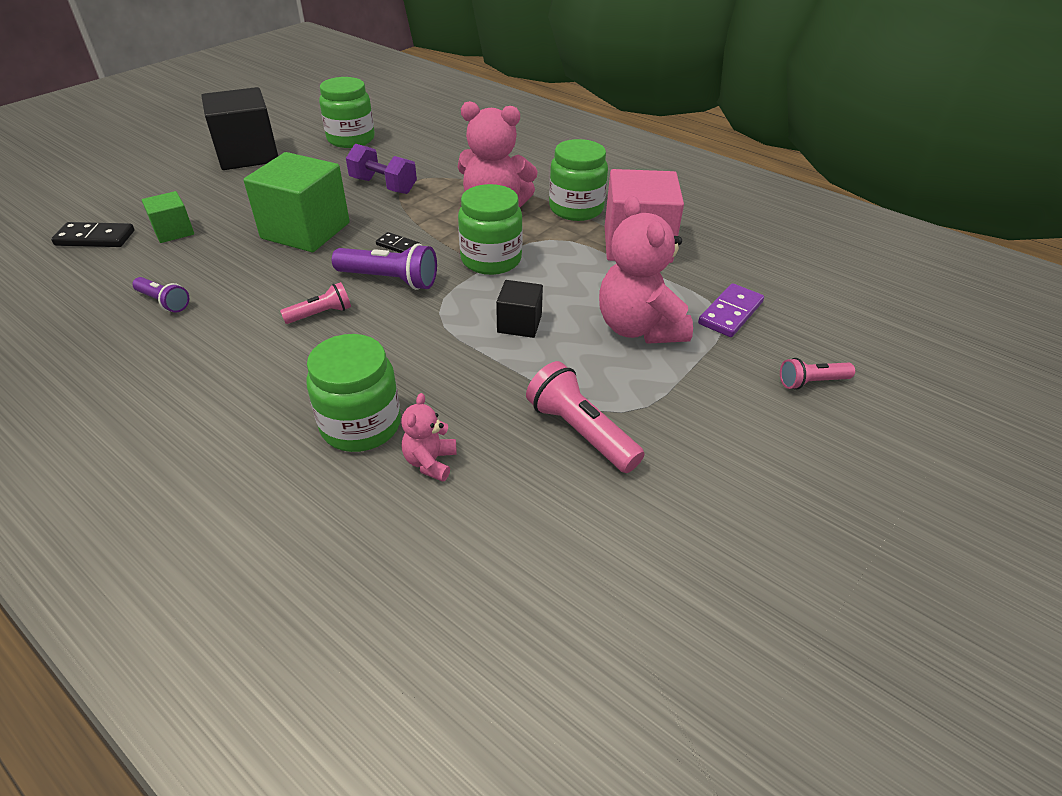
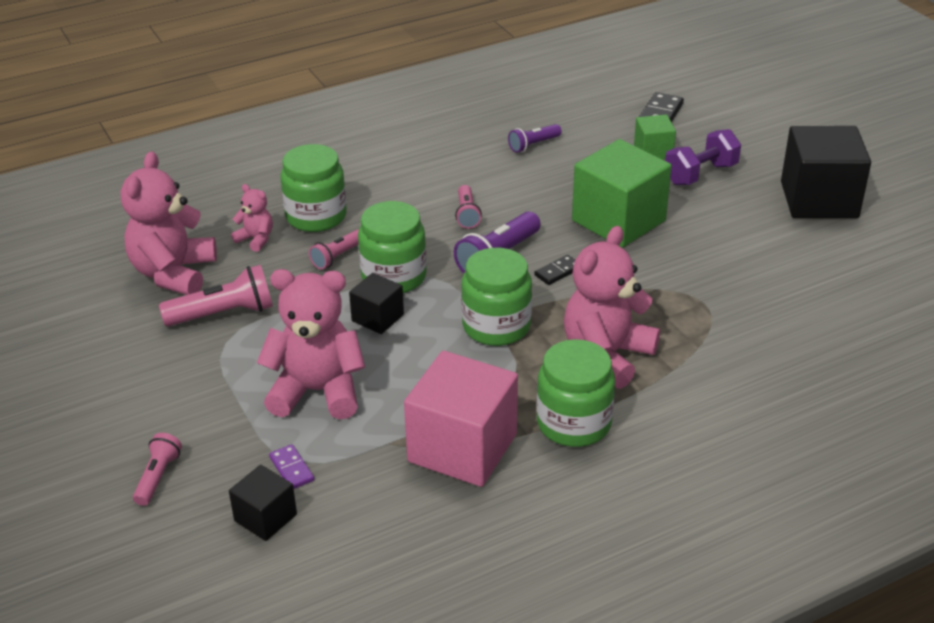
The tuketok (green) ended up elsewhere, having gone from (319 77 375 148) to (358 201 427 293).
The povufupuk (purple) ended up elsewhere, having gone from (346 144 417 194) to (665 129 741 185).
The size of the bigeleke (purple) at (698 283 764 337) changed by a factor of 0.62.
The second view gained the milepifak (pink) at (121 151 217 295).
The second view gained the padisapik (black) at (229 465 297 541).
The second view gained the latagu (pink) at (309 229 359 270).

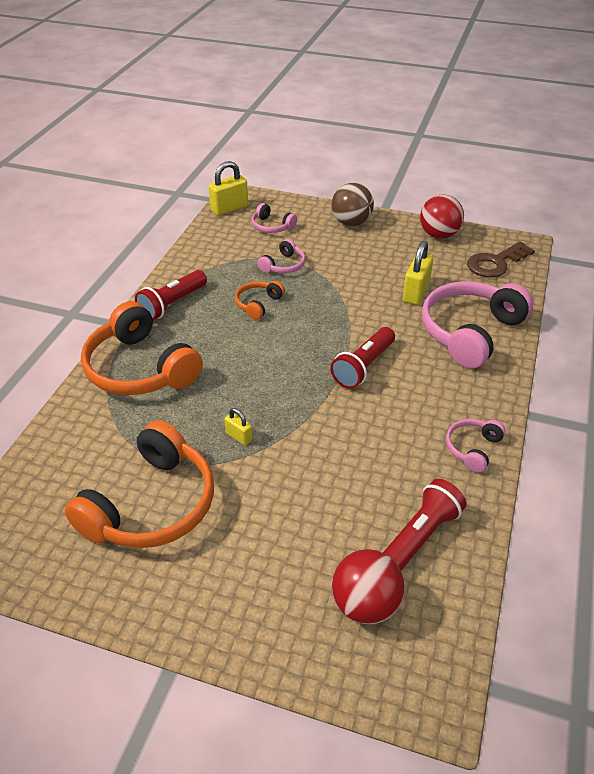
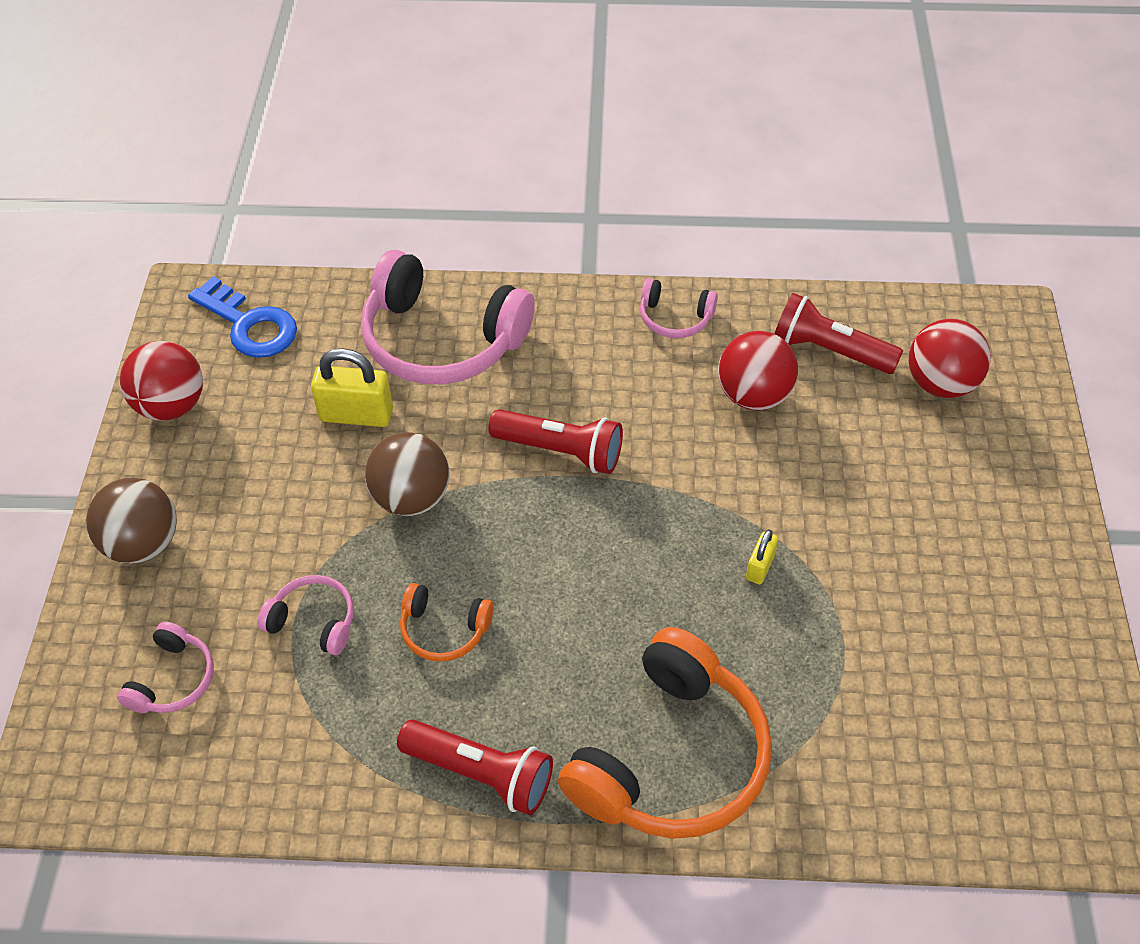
The second view lost the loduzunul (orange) at (65 420 214 548).
The second view lost the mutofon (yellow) at (209 161 248 216).
What was the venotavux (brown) at (467 241 535 277) turned into the venotavux (blue) at (188 276 297 358).
The second view gained the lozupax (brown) at (365 432 449 516).
The second view gained the lozupax (red) at (718 331 798 411).

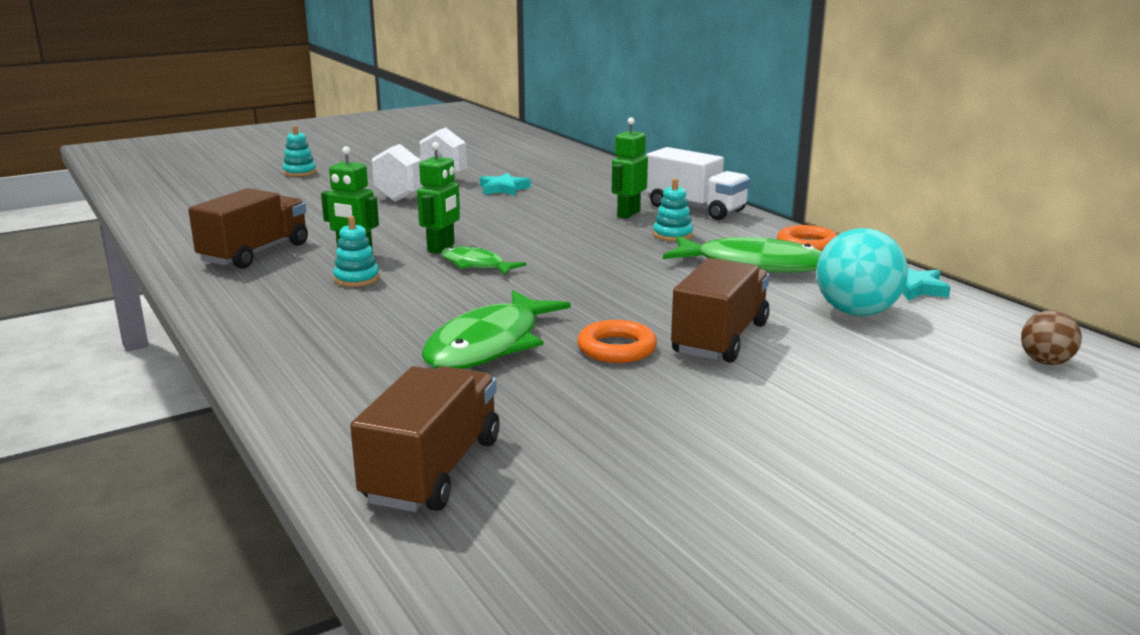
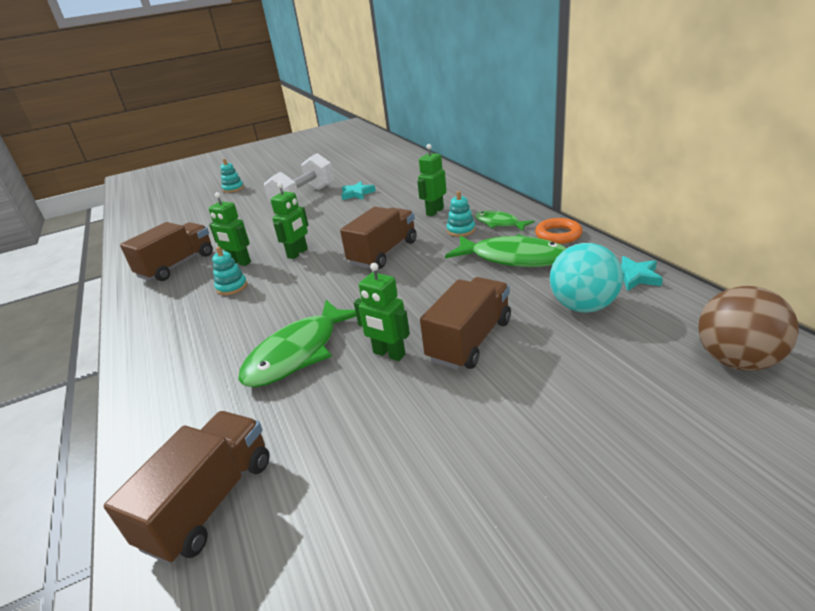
The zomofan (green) ended up elsewhere, having gone from (441 246 526 275) to (475 211 534 231).
Where the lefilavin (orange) stood at (577 320 657 363), the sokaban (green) came to stand at (354 263 410 361).
The second view lost the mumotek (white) at (645 147 750 220).
The size of the lozupax (brown) at (1021 310 1082 365) changed by a factor of 1.79.
The second view gained the mumotek (brown) at (340 207 417 269).

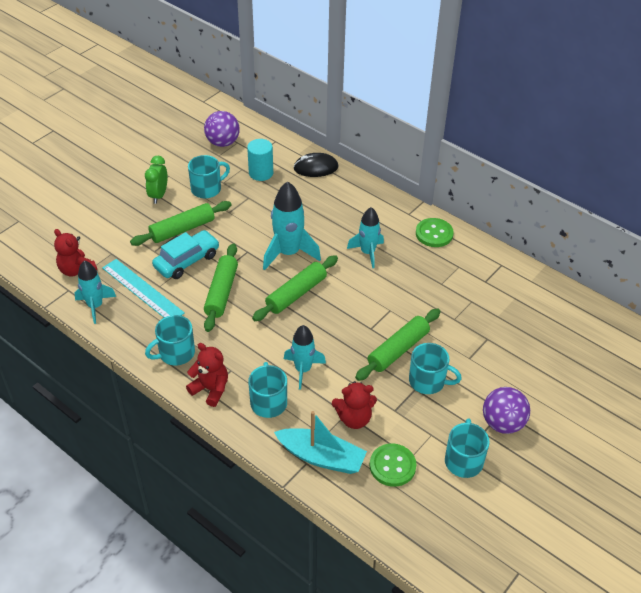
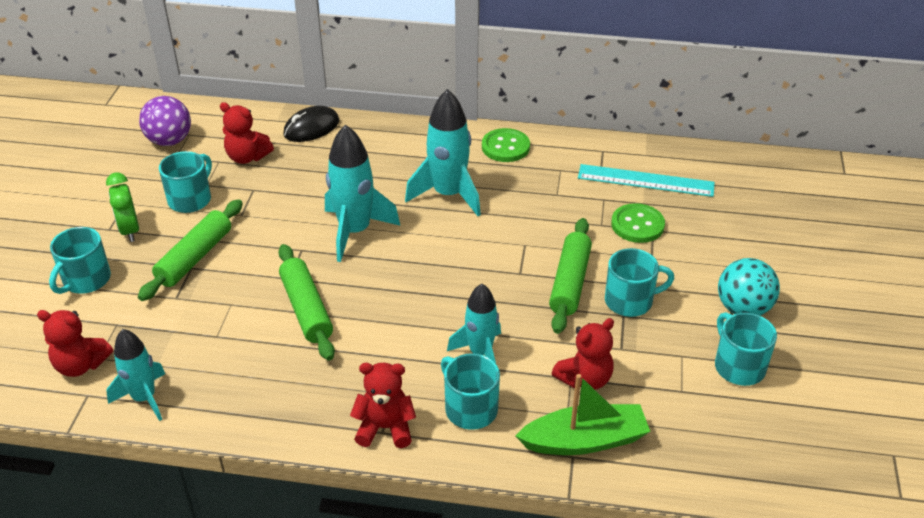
The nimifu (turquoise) ended up elsewhere, having gone from (102 259 185 318) to (578 164 715 197).
The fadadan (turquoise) ended up elsewhere, having gone from (145 315 195 365) to (49 227 111 294).
The second view lost the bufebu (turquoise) at (152 230 220 279).
Where the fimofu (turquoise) stood at (247 139 273 181), the milepifak (red) came to stand at (220 102 274 164).
The second view lost the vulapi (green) at (252 255 338 321).
What was the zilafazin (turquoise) at (274 411 367 474) turned into the zilafazin (green) at (516 374 650 455).
The size of the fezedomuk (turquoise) at (347 207 384 269) changed by a factor of 1.52.
The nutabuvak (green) ended up elsewhere, having gone from (370 444 416 487) to (611 203 665 243).
What was the lozupax (purple) at (483 387 530 434) turned into the lozupax (turquoise) at (718 258 780 316).

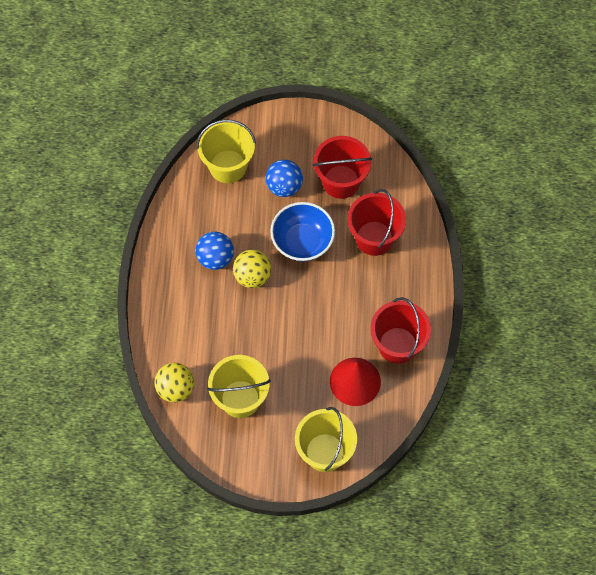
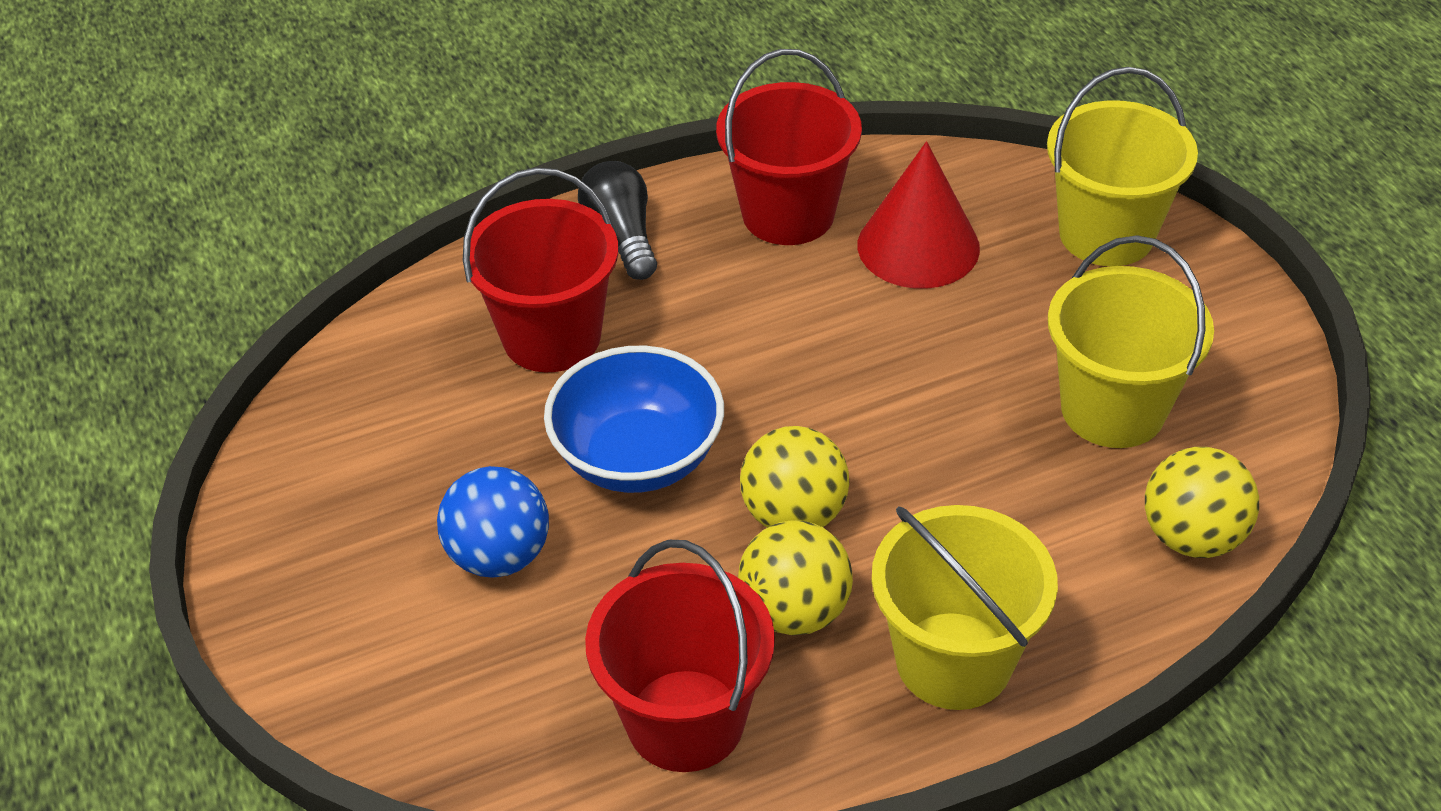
The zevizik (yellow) ended up elsewhere, having gone from (196 120 256 183) to (871 505 1058 710).
What was the lozupax (blue) at (196 232 234 270) turned into the lozupax (yellow) at (738 520 853 635).
The zevizik (red) ended up elsewhere, having gone from (312 136 372 199) to (585 540 775 772).
The second view gained the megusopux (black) at (578 161 657 280).

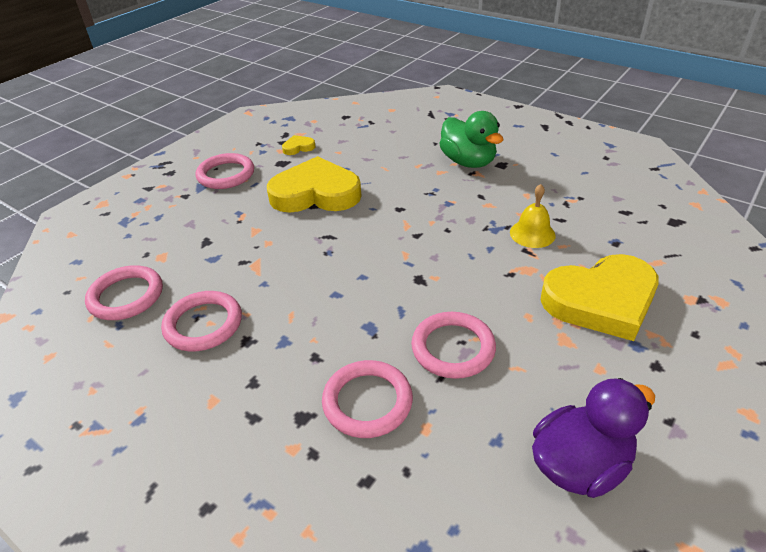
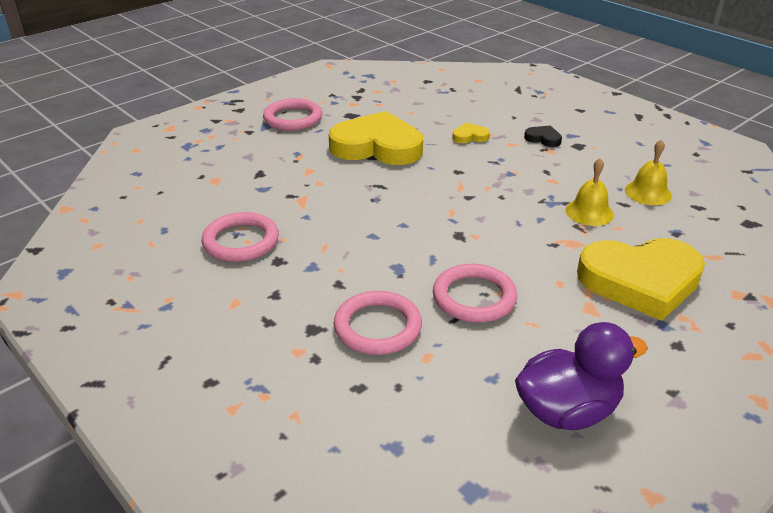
The second view lost the lefilavin (pink) at (85 265 163 320).
The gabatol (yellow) ended up elsewhere, having gone from (282 135 316 155) to (452 122 490 143).
Where the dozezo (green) stood at (439 111 503 168), the gabatol (black) came to stand at (524 126 562 147).
The second view gained the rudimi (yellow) at (625 139 672 205).

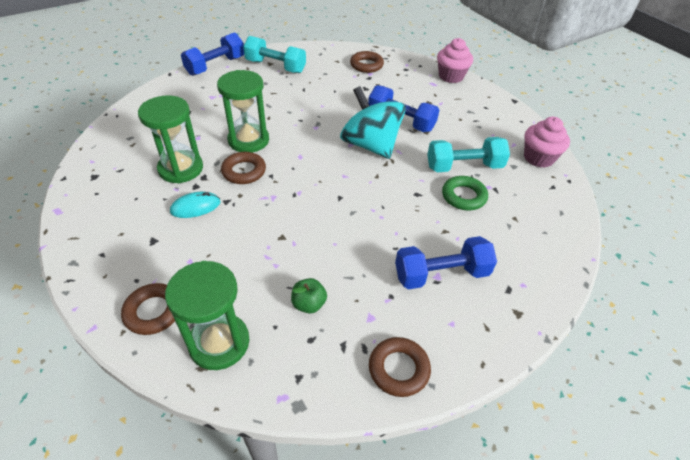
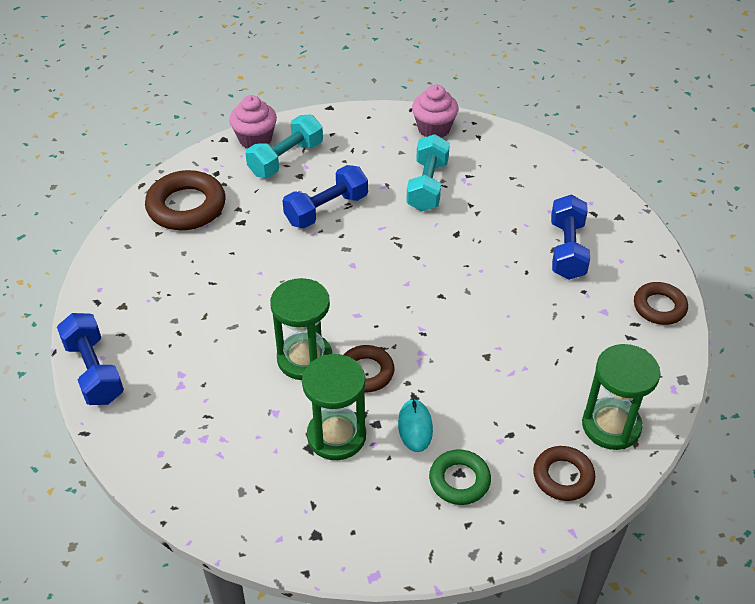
The povufupuk (turquoise) ended up elsewhere, having gone from (243 36 306 73) to (245 115 323 177).
The second view lost the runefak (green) at (291 278 327 313).
The second view lost the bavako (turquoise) at (340 86 406 159).
The size of the lefilavin (brown) at (350 51 384 73) changed by a factor of 1.64.
The lefilavin (green) ended up elsewhere, having gone from (442 176 488 210) to (429 449 491 505).

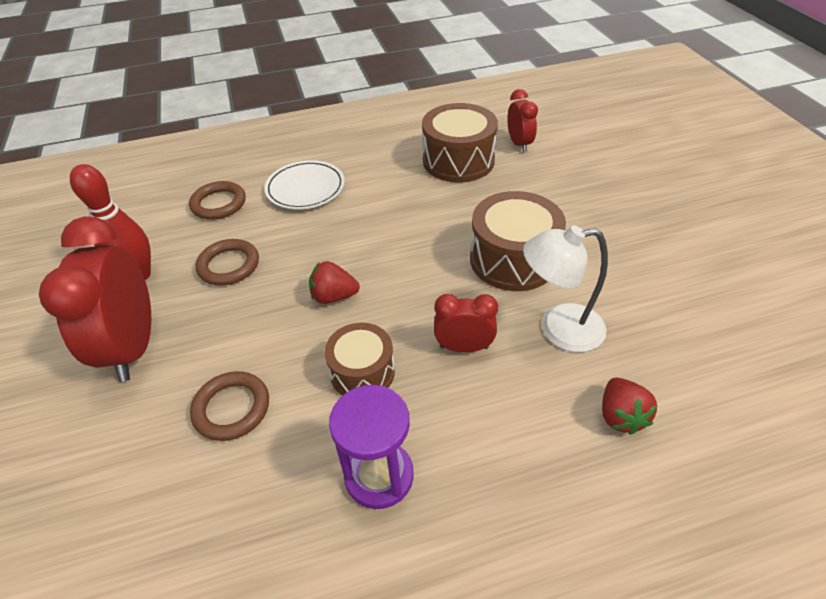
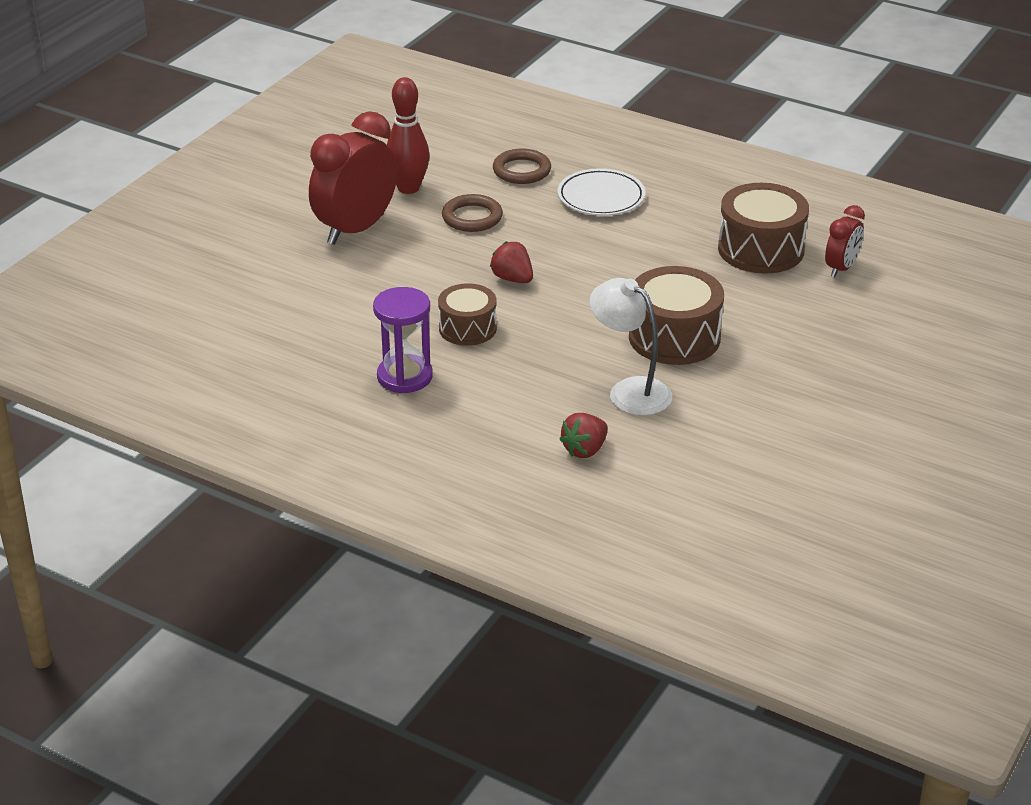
The second view lost the lefilavin (brown) at (190 371 269 441).
The second view lost the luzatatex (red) at (434 294 498 353).

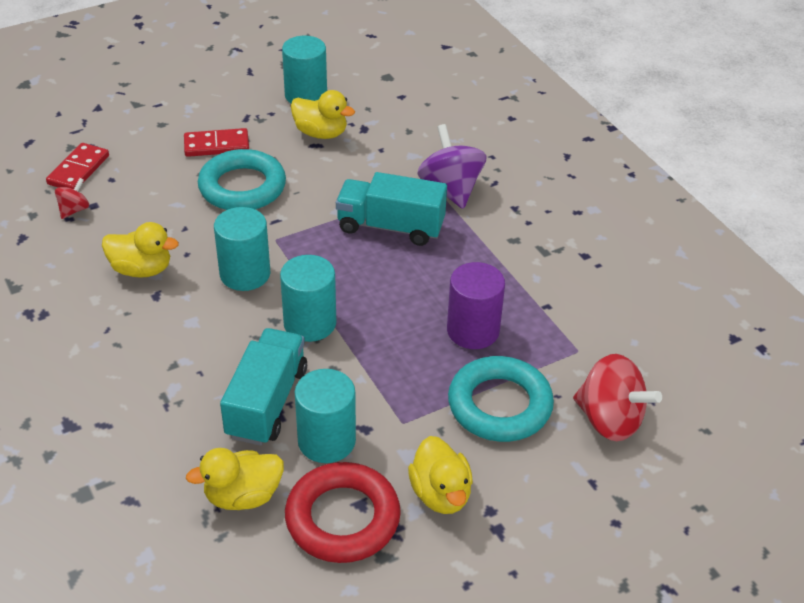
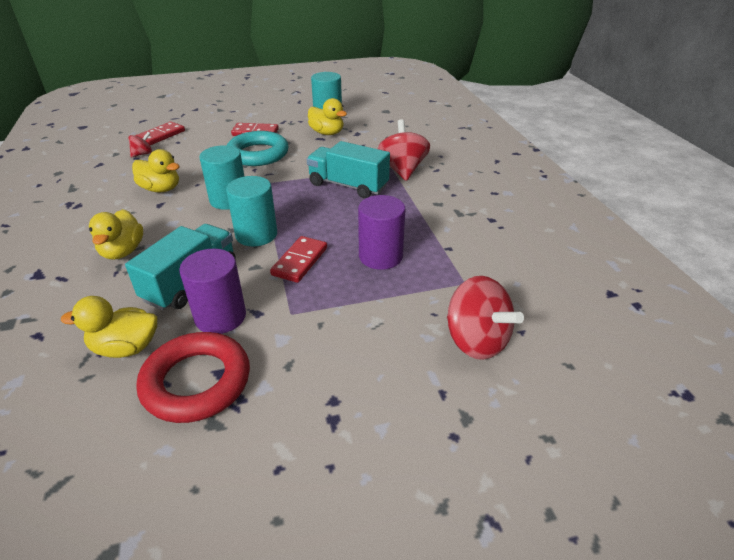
What was the fimofu (turquoise) at (295 369 356 463) turned into the fimofu (purple) at (179 249 246 334).
The dozezo (yellow) ended up elsewhere, having gone from (408 436 473 514) to (89 209 143 260).
What was the bavako (purple) at (417 124 487 209) turned into the bavako (red) at (377 119 430 181).
The second view lost the lefilavin (turquoise) at (448 356 554 442).
The second view gained the bigeleke (red) at (270 236 327 283).

